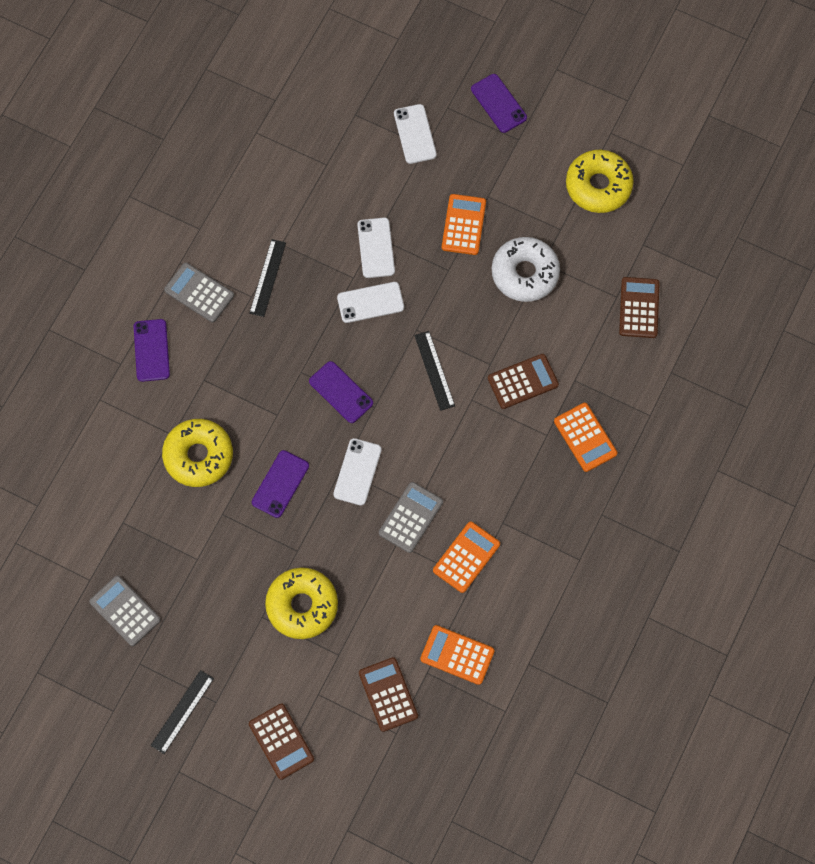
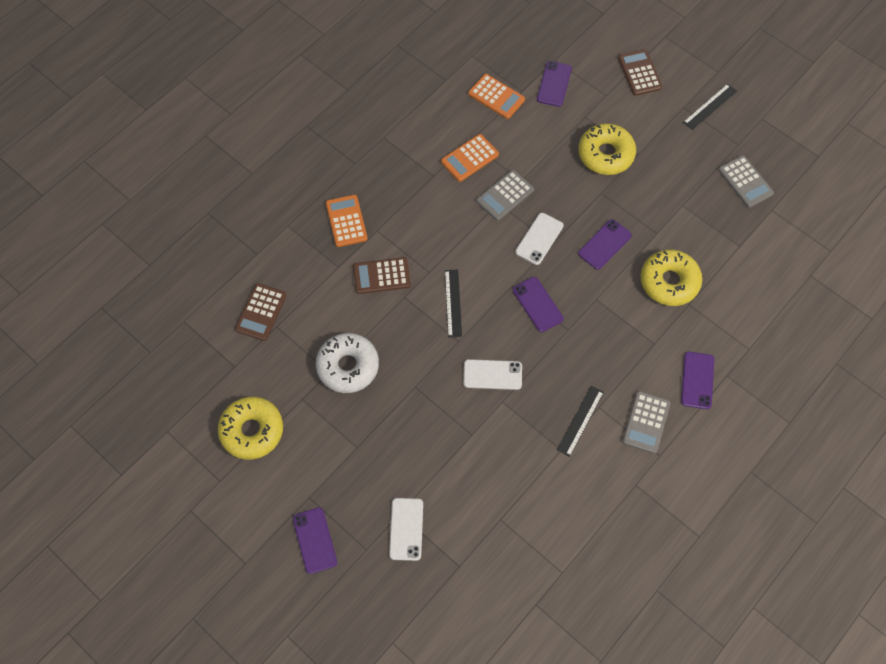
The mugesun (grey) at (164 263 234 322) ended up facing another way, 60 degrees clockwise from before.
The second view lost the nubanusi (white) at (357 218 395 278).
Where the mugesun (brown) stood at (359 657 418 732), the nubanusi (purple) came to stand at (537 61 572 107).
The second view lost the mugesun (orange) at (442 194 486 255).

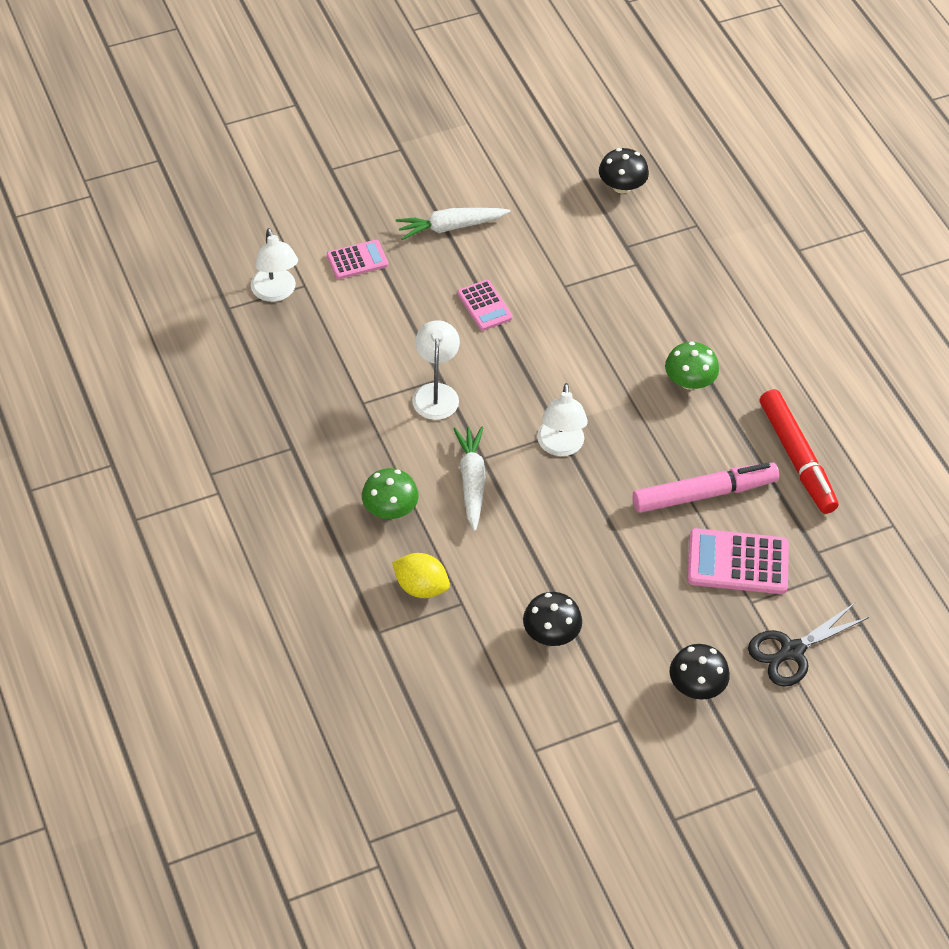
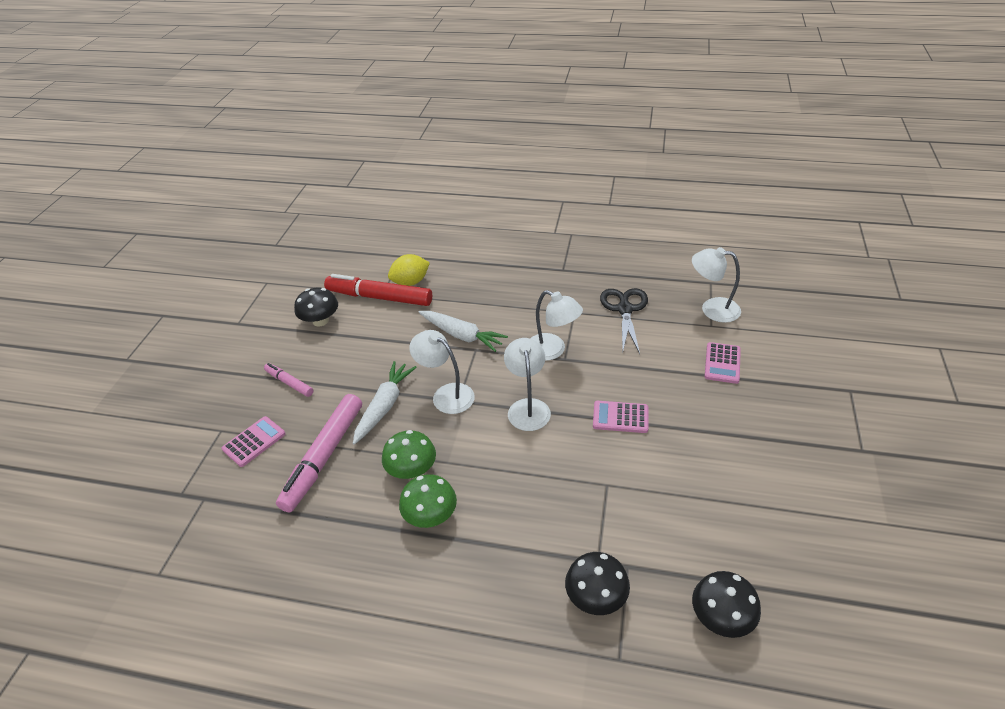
The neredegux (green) ended up elsewhere, having gone from (362 468 419 519) to (382 430 436 479).
The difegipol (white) ended up elsewhere, having gone from (396 208 510 240) to (353 361 417 444).
The neredegux (black) ended up elsewhere, having gone from (670 644 730 700) to (565 552 630 615).
The size of the mugesun (pink) at (687 528 789 594) changed by a factor of 0.61.
The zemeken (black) ended up elsewhere, having gone from (748 603 869 687) to (600 288 648 354).
The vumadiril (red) ended up elsewhere, having gone from (760 389 839 514) to (324 274 432 306).
The second view gained the vumadiril (pink) at (264 363 313 397).
The second view gained the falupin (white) at (504 338 551 431).

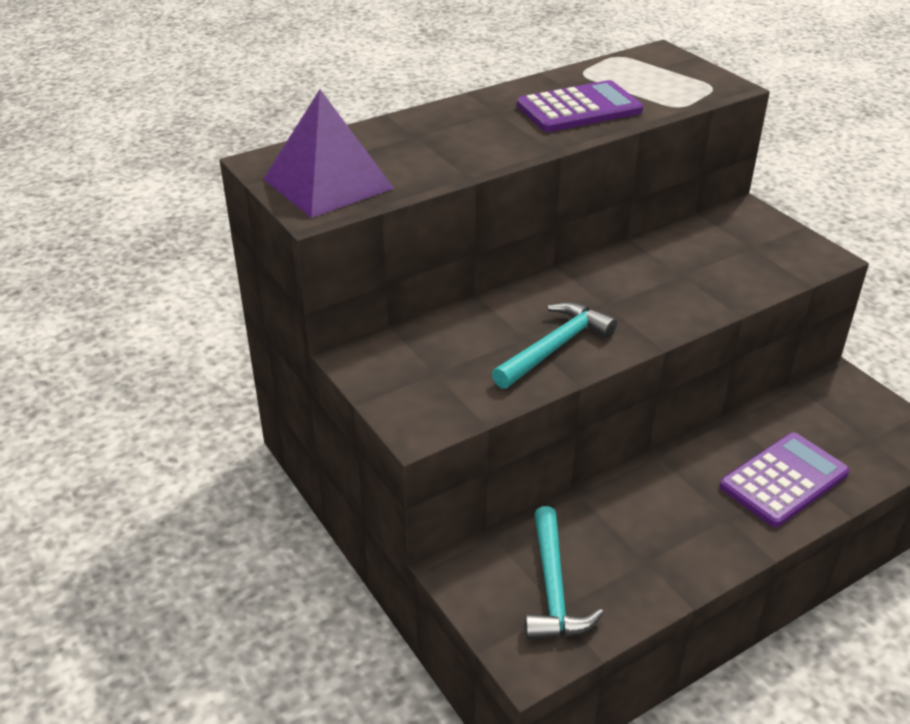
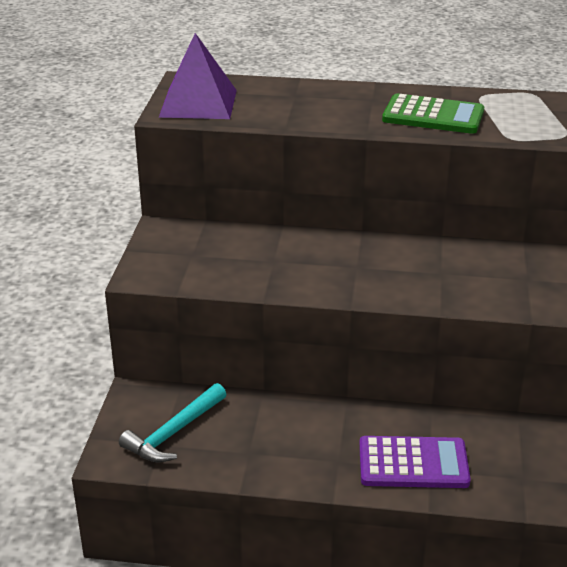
The second view lost the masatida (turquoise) at (492 302 617 389).
What was the mugesun (purple) at (517 80 643 132) turned into the mugesun (green) at (382 93 484 134).

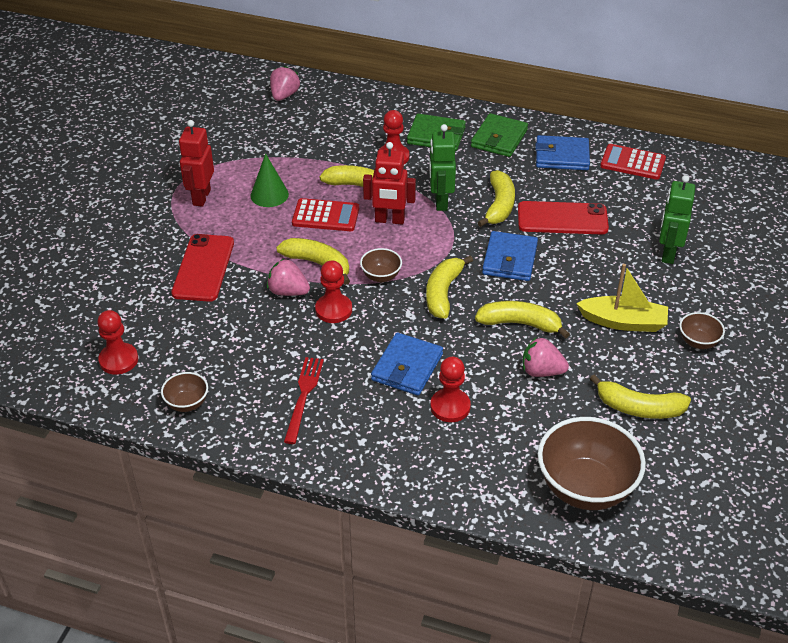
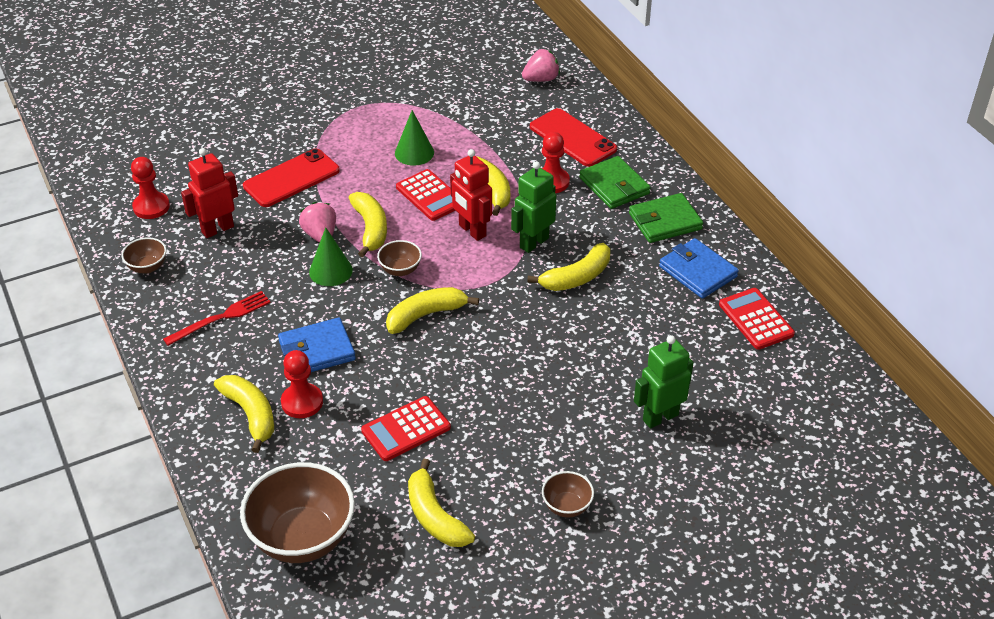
The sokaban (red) ended up elsewhere, having gone from (179 120 214 207) to (181 148 238 238).
Where the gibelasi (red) stood at (315 260 352 323), the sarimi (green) came to stand at (309 227 353 286).
The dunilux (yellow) ended up elsewhere, having gone from (475 301 570 338) to (214 375 274 453).
The second view lost the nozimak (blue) at (482 231 538 281).
The nubanusi (red) ended up elsewhere, having gone from (518 201 609 234) to (530 108 617 167).
Where the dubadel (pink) stood at (523 337 569 377), the mugesun (red) came to stand at (361 396 451 461).
The second view lost the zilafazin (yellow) at (576 264 668 332).

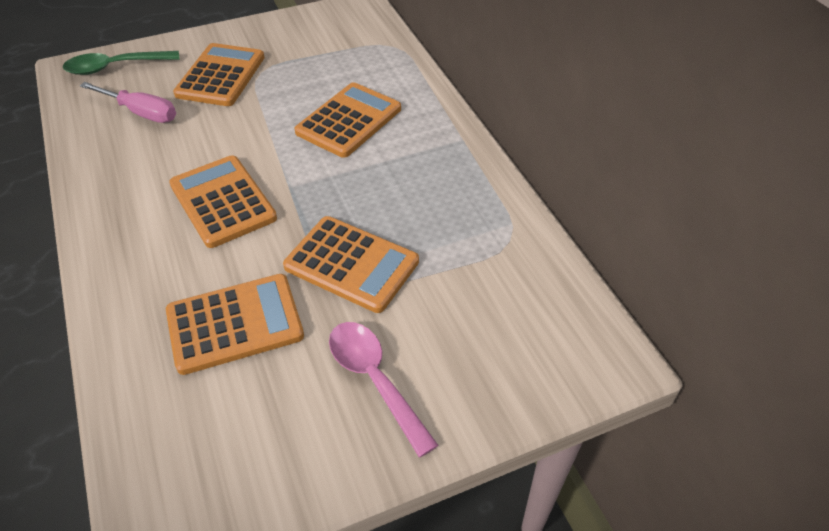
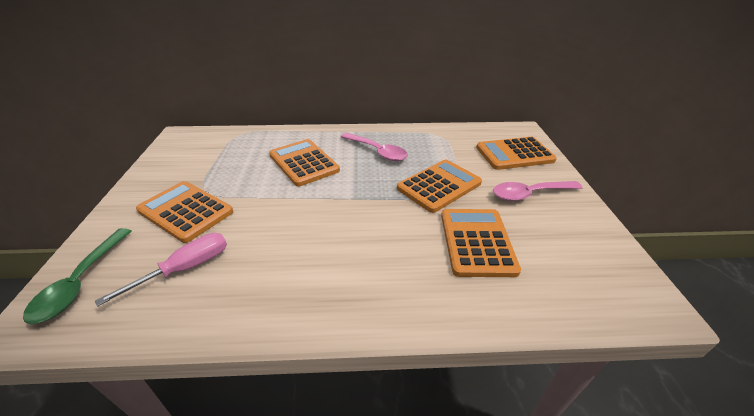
The mugesun (orange) ended up elsewhere, having gone from (169 155 277 248) to (476 137 557 170).
The second view gained the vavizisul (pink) at (341 133 408 161).

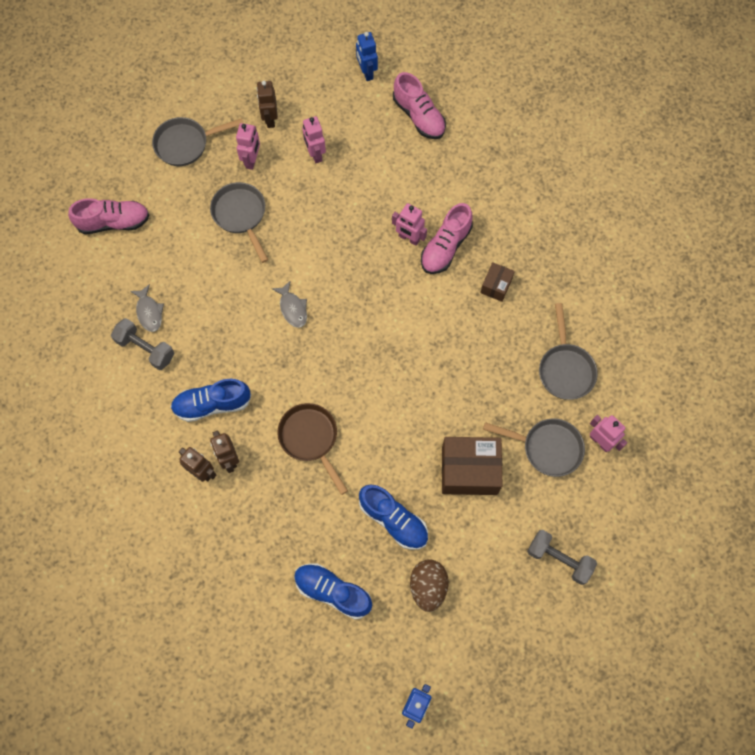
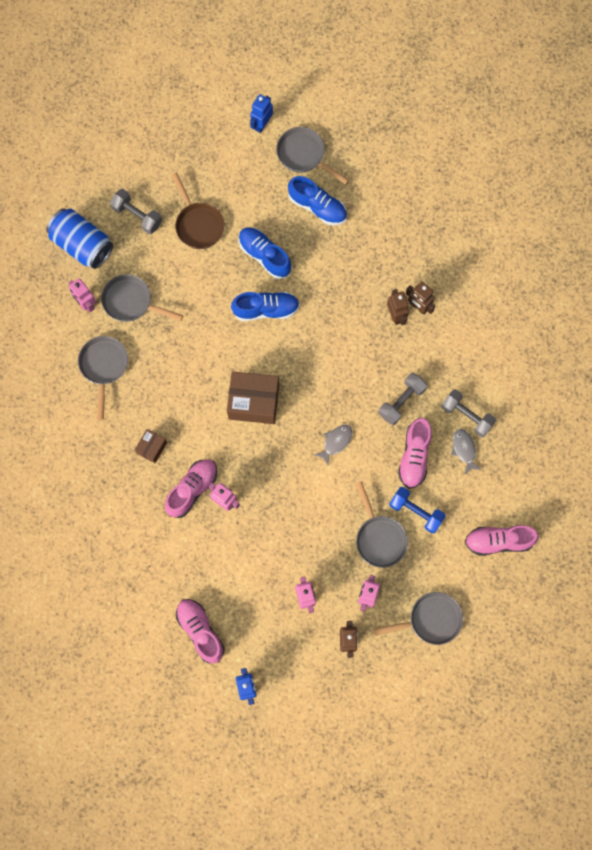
The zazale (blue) ended up elsewhere, having gone from (171 379 251 422) to (231 292 300 321).
The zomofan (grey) at (272 280 307 328) ended up facing another way, 60 degrees clockwise from before.
The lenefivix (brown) ended up elsewhere, having gone from (277 403 348 495) to (171 173 224 249).
The second view lost the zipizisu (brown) at (410 559 449 612).
The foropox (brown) ended up elsewhere, having gone from (442 437 503 495) to (227 371 279 424).
The second view gained the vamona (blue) at (46 208 113 269).
The second view gained the lenefivix (grey) at (276 127 349 185).
The second view gained the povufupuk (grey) at (379 373 427 425).
The second view gained the povufupuk (blue) at (390 487 446 533).
The second view gained the zazale (pink) at (398 418 432 489).

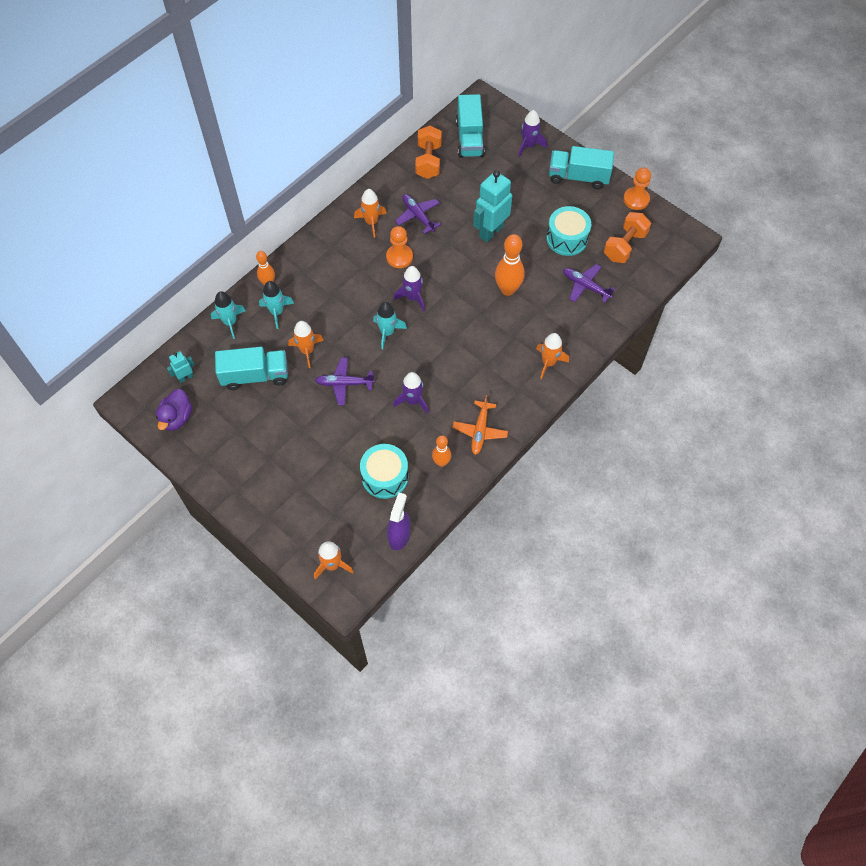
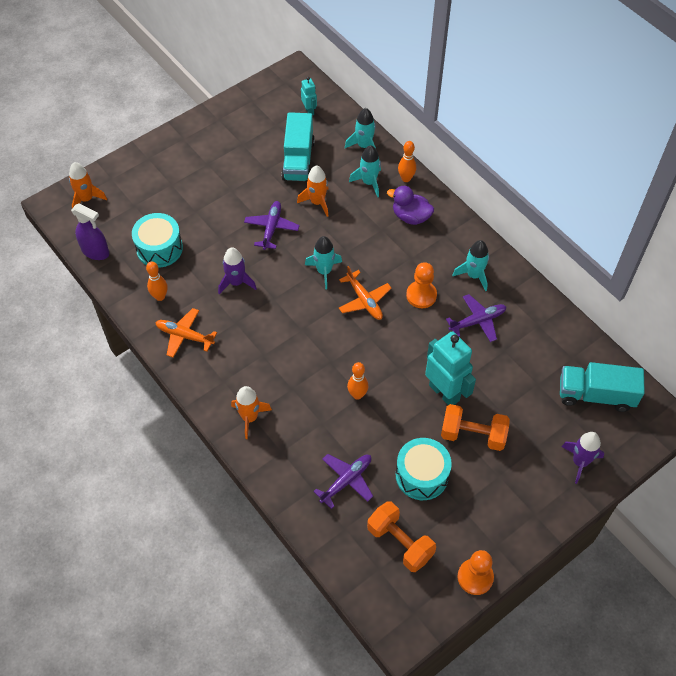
The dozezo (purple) ended up elsewhere, having gone from (156 389 192 431) to (387 186 434 225).
What was the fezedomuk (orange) at (354 189 387 238) turned into the fezedomuk (turquoise) at (452 240 489 292).
Where the fezedomuk (purple) stood at (393 266 425 311), the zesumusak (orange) came to stand at (339 266 392 320).
The povufupuk (orange) ended up elsewhere, having gone from (415 126 442 179) to (441 404 510 451).
The size of the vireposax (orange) at (495 234 525 296) changed by a factor of 0.60.
The second view lost the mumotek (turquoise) at (549 146 614 189).

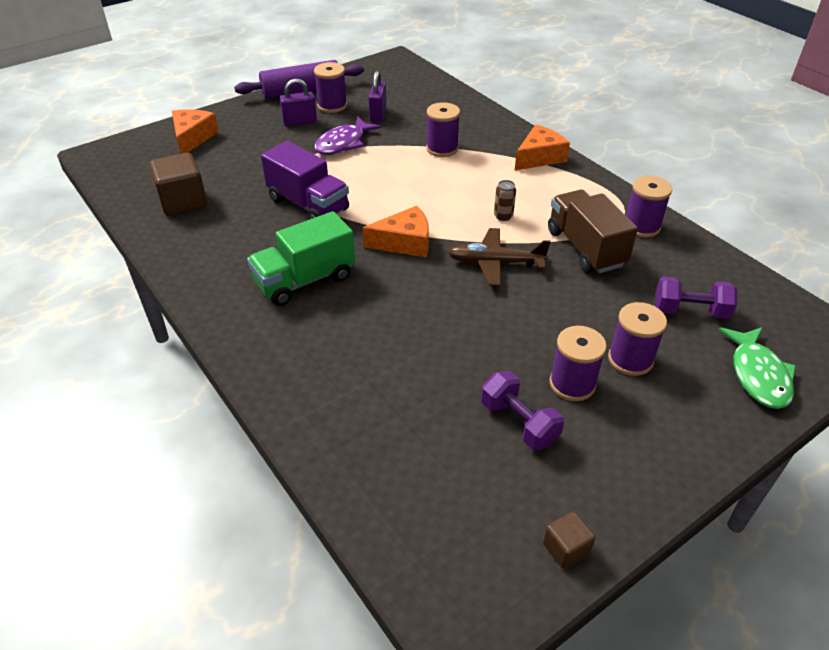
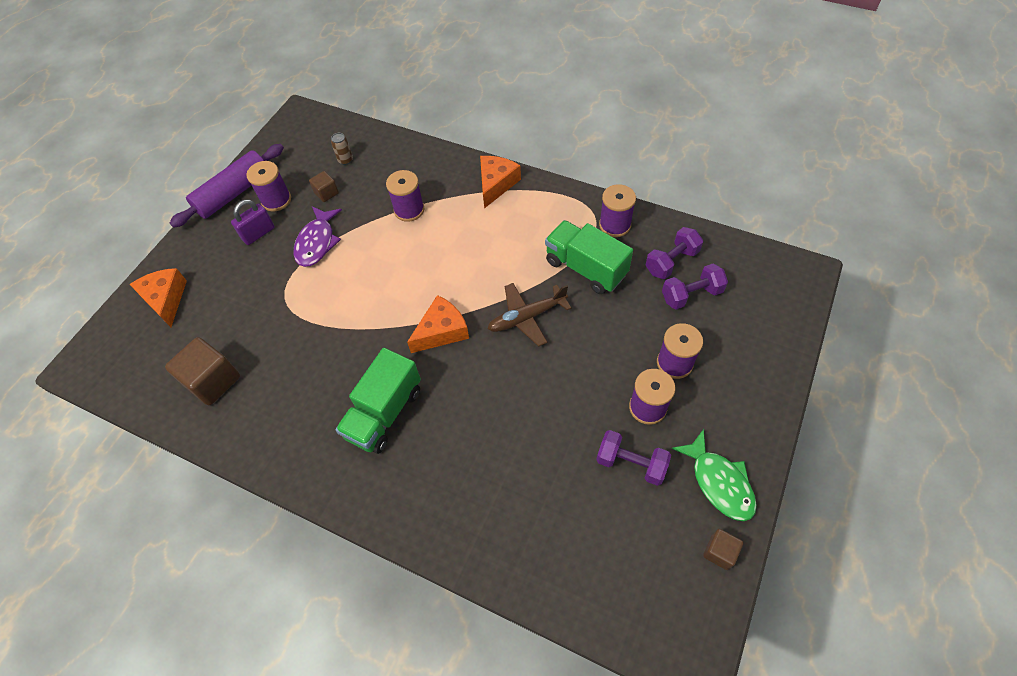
The second view lost the mumotek (purple) at (261 141 349 219).
Where the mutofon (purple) stood at (368 71 387 122), the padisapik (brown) came to stand at (309 171 339 202).
The vamona (brown) ended up elsewhere, having gone from (494 180 516 221) to (331 133 353 165).
What was the mumotek (brown) at (548 190 638 273) turned into the mumotek (green) at (545 220 633 294).
The zomofan (green) ended up elsewhere, having gone from (718 327 796 409) to (671 429 757 521).
The second view gained the povufupuk (purple) at (645 227 703 279).

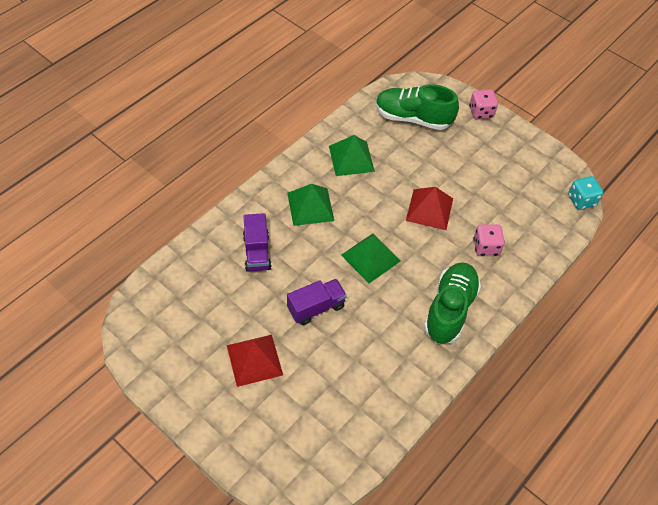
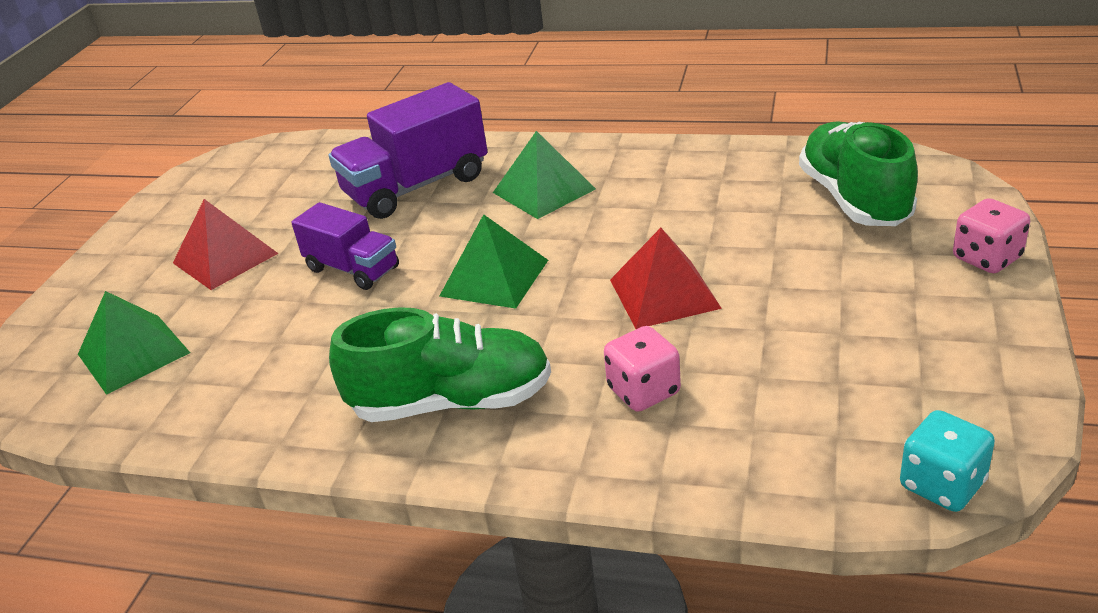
The size of the mumotek (purple) at (243 213 271 272) changed by a factor of 1.61.
The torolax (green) ended up elsewhere, having gone from (329 135 375 176) to (78 291 190 395).

